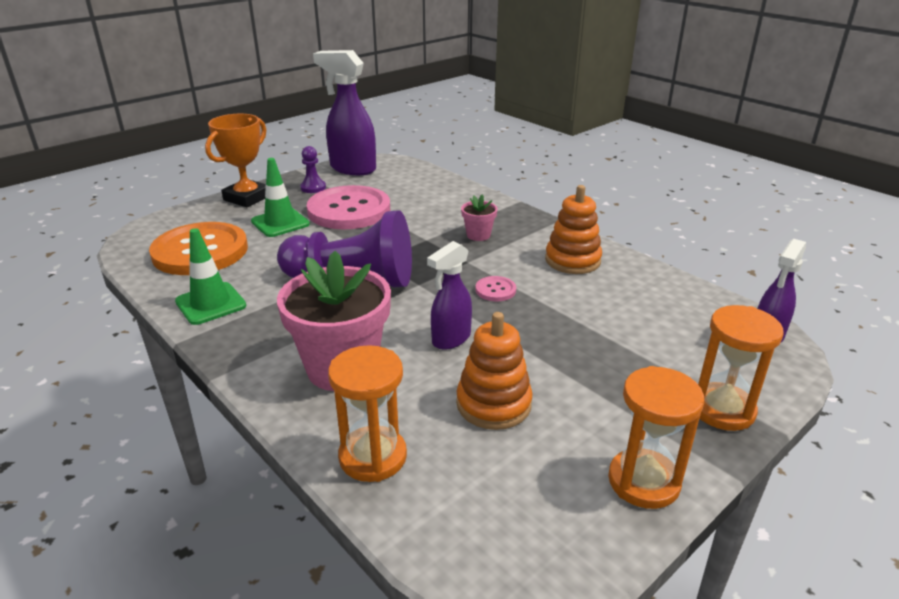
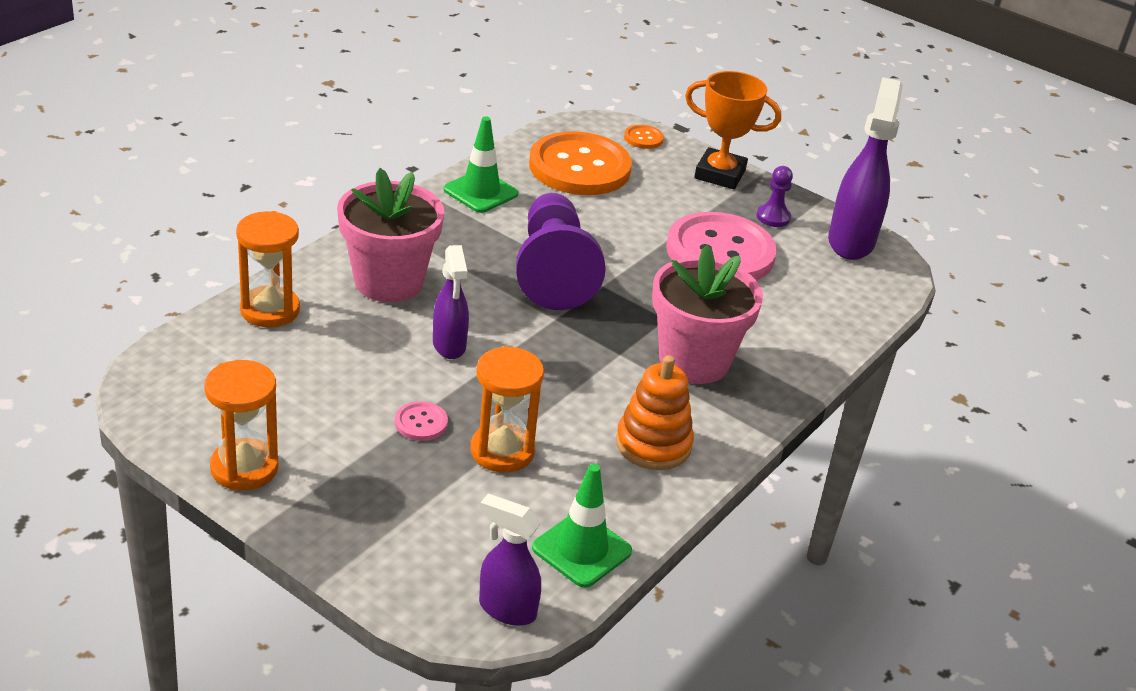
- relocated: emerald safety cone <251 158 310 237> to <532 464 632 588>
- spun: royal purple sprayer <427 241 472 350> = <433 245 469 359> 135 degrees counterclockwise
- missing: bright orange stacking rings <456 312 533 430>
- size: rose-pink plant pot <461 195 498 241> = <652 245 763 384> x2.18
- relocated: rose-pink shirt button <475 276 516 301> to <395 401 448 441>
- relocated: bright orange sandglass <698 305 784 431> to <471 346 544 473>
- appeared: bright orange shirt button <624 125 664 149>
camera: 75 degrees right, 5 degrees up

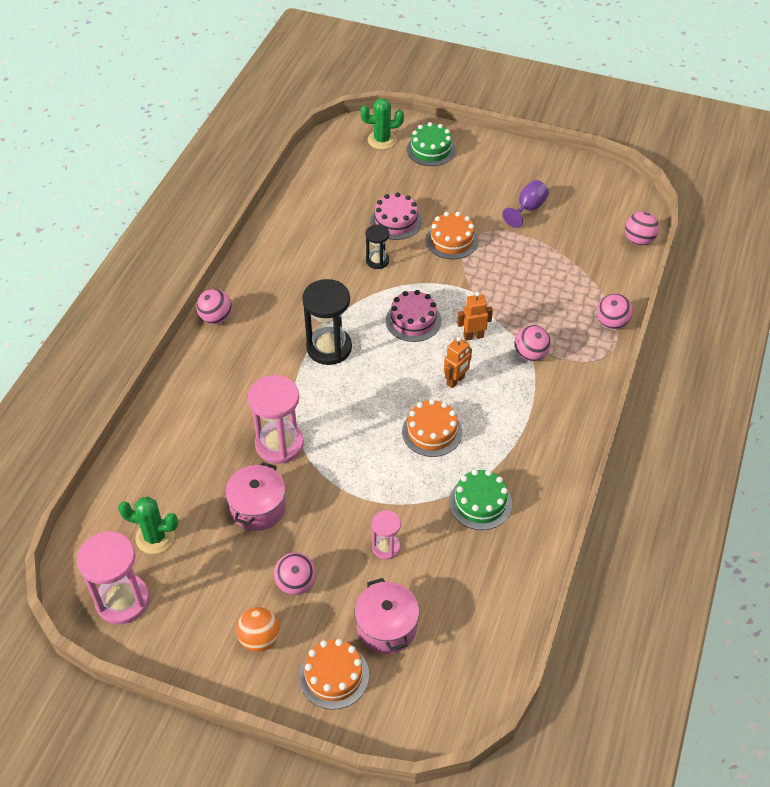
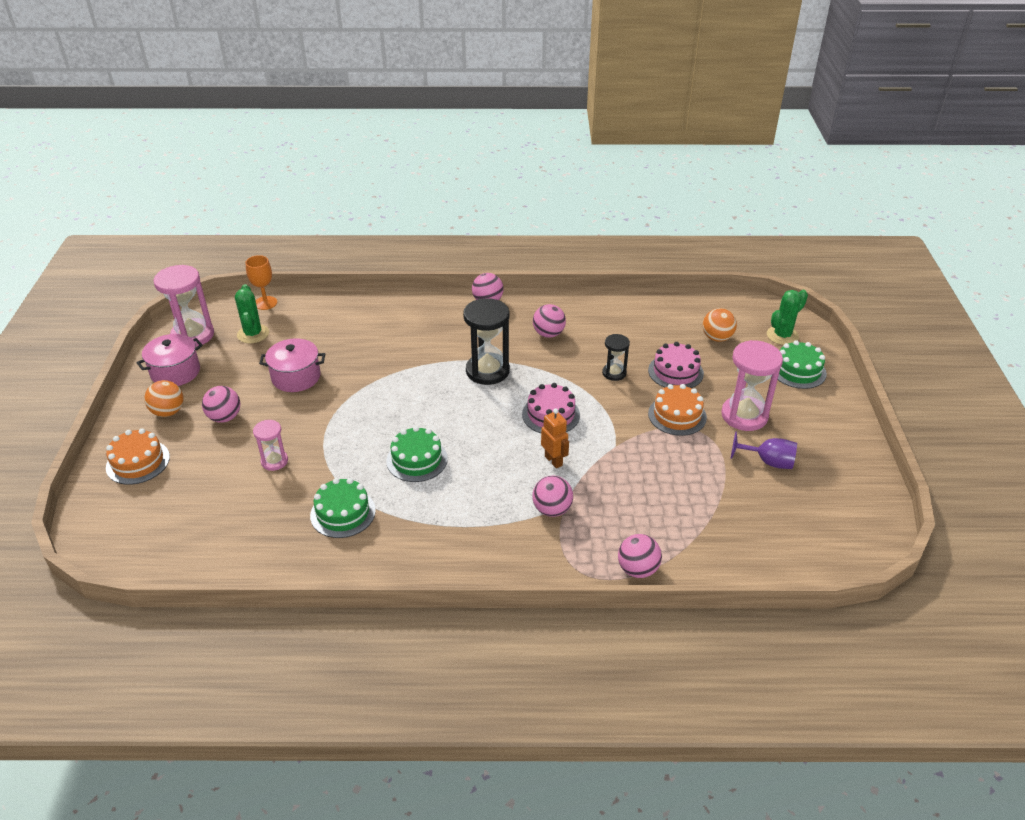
- relocated: rose-pink sandglass <248 375 304 464> to <721 340 783 431>
- relocated: rose-pink pot <355 578 419 654> to <137 334 203 386>
- spun: emerald prickly plant <360 98 404 150> = <767 290 808 345> 75 degrees clockwise
- colour: bright orange cake <402 399 462 457> to emerald cake <386 426 448 482>
- missing: bright orange toy robot <444 337 472 388>
- relocated: rose-pink sphere <625 212 659 245> to <533 304 566 338>
- appeared: bright orange goblet <245 255 277 310>
- appeared: bright orange sphere <703 308 737 342>
camera: 70 degrees right, 10 degrees down

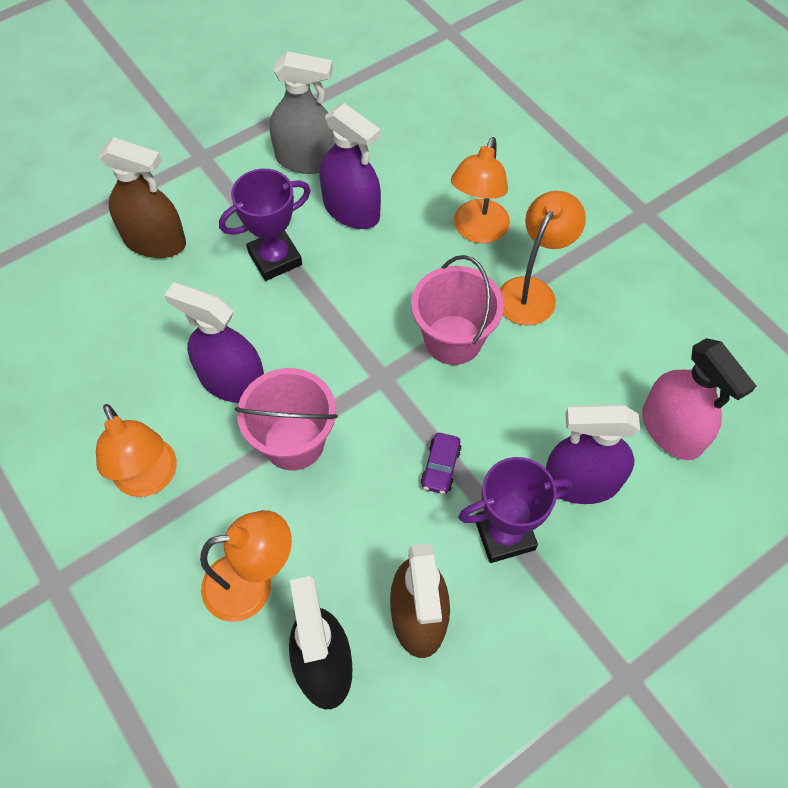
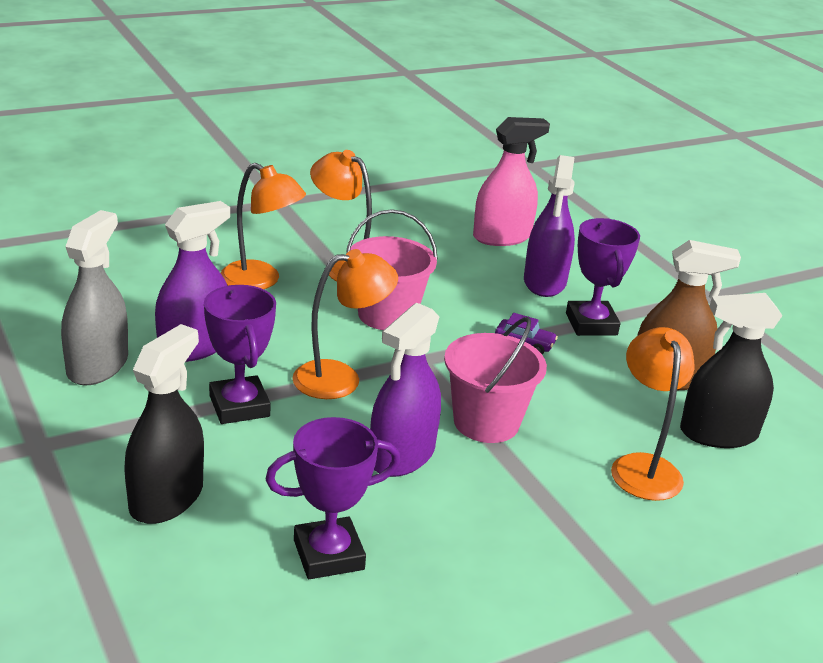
- relocated: bright orange lamp <96 404 177 497> to <292 249 398 399>
- colour: dark brown sprayer <98 138 186 258> to jet-black sprayer <124 324 204 524>
- appeared: royal purple trophy <265 417 400 579>
camera: 85 degrees left, 30 degrees down

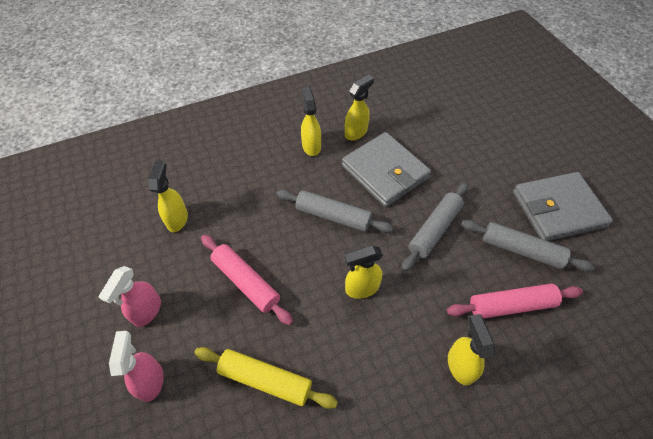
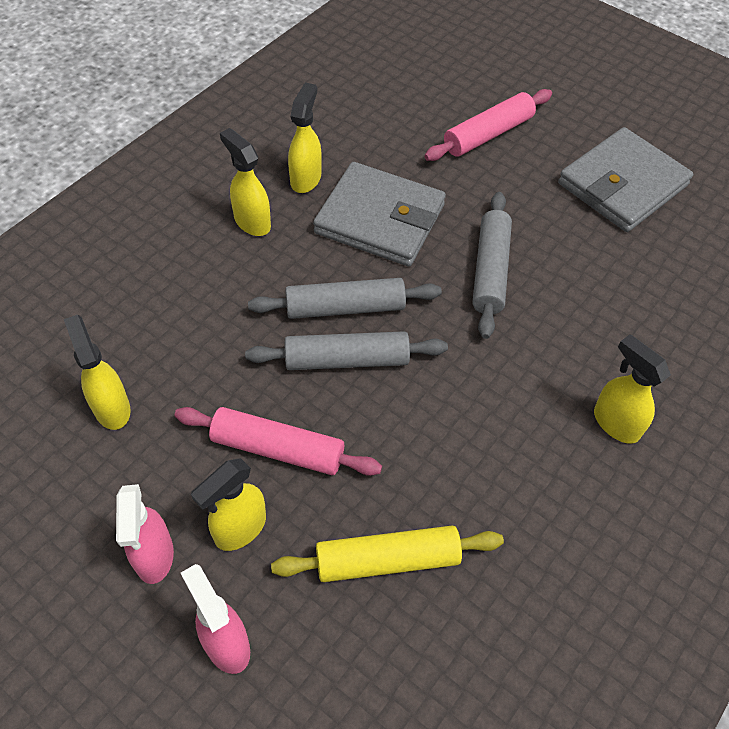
- relocated: golden sprayer <344 245 383 299> to <191 458 266 551>
- relocated: rose-pink dough roller <447 284 583 319> to <424 89 552 161>
- relocated: ash-grey dough roller <461 220 595 272> to <245 331 448 370>
camera: 30 degrees left, 0 degrees up

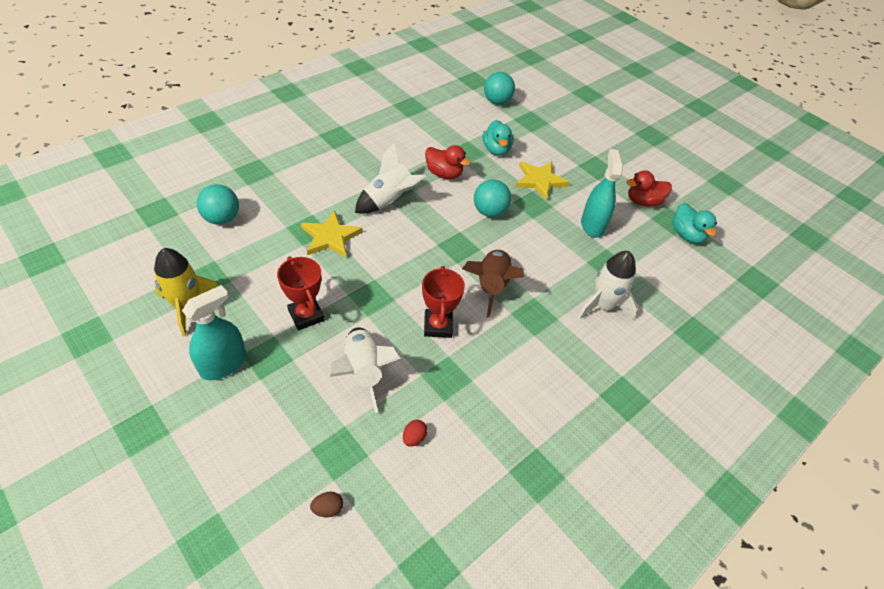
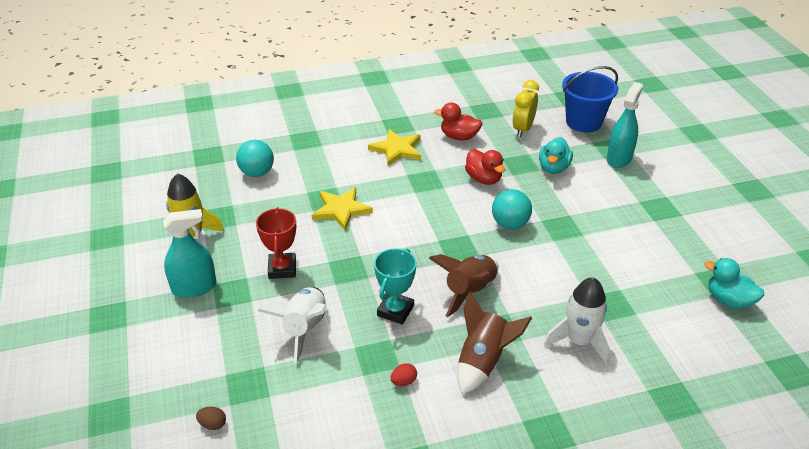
- missing: pure white spaceship <355 143 426 214>
- relocated: crimson egg shape <403 420 427 447> to <391 363 417 386>
- colour: crimson trophy <422 266 465 338> to teal trophy <374 248 416 324>
- exchanged: teal sphere <484 72 515 105> to royal blue pail <562 66 618 132>
- relocated: golden star shape <515 161 569 200> to <368 129 421 166>
- relocated: teal sprayer <581 149 623 238> to <607 82 643 168>
- relocated: crimson rubber duck <626 170 672 206> to <434 103 482 141>
- spun: teal rubber duck <672 203 717 243> = <704 258 764 309> 120 degrees clockwise
- appeared: dark brown spaceship <457 291 532 394>
- appeared: golden bedside clock <513 80 539 137>
camera: 30 degrees right, 10 degrees down

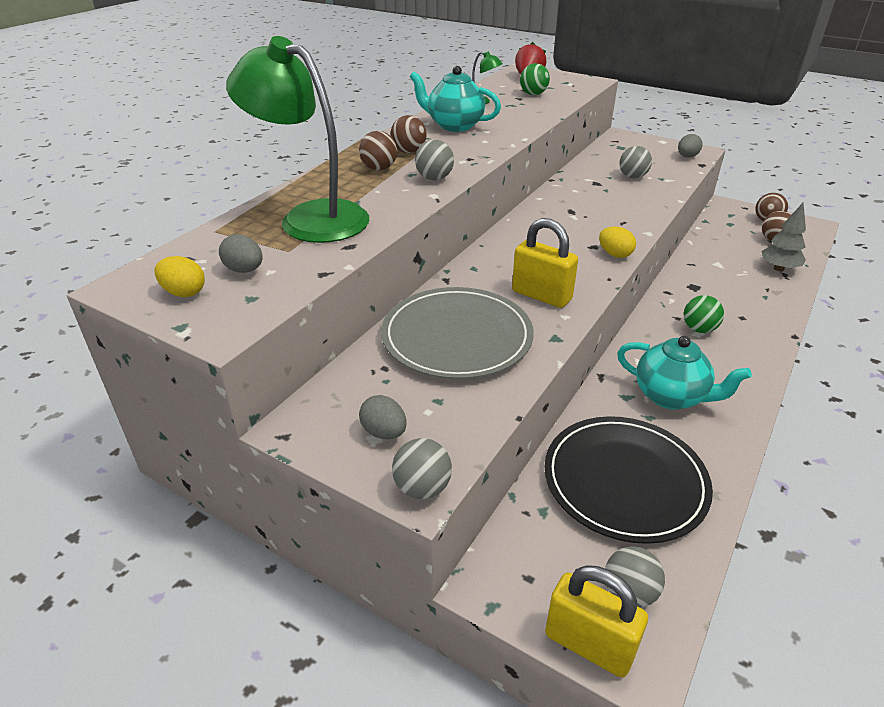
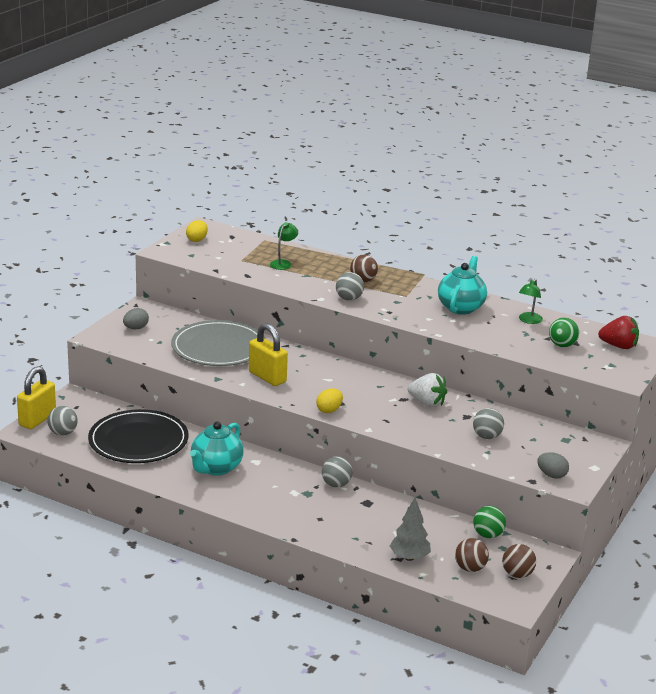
- missing: ash-grey egg shape <219 234 263 273>
- size: emerald lamp <226 36 369 243> = <270 222 298 270> x0.41
- missing: dark brown sphere <391 115 427 153>
- relocated: ash-grey sphere <392 438 452 499> to <322 456 353 487>
- spun: golden padlock <512 218 578 308> = <249 323 288 386> 75 degrees counterclockwise
- relocated: emerald sphere <684 295 724 333> to <473 506 506 538>
- appeared: pure white berry <408 373 447 407>
camera: 85 degrees right, 10 degrees down

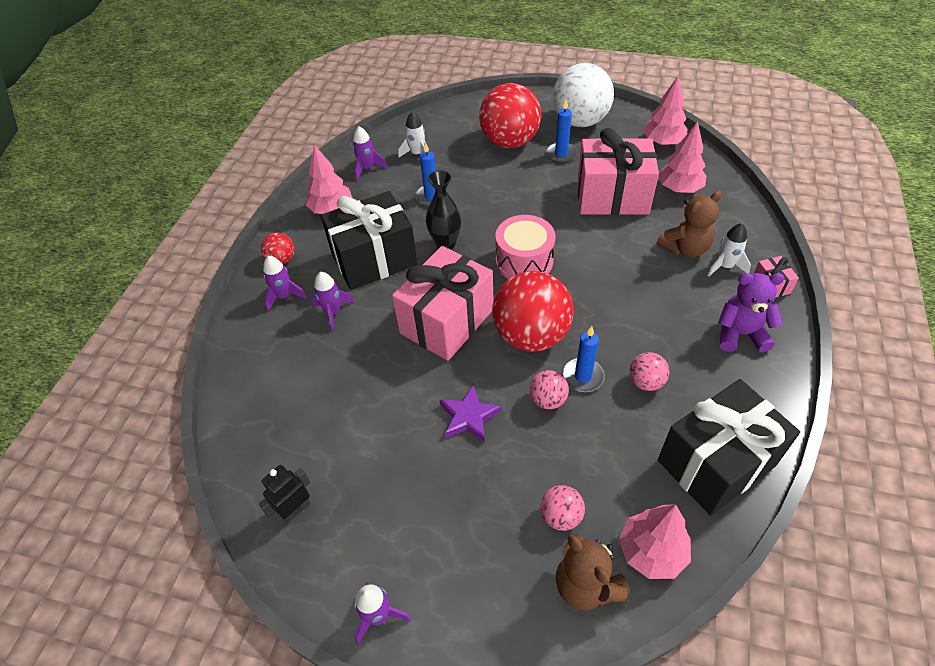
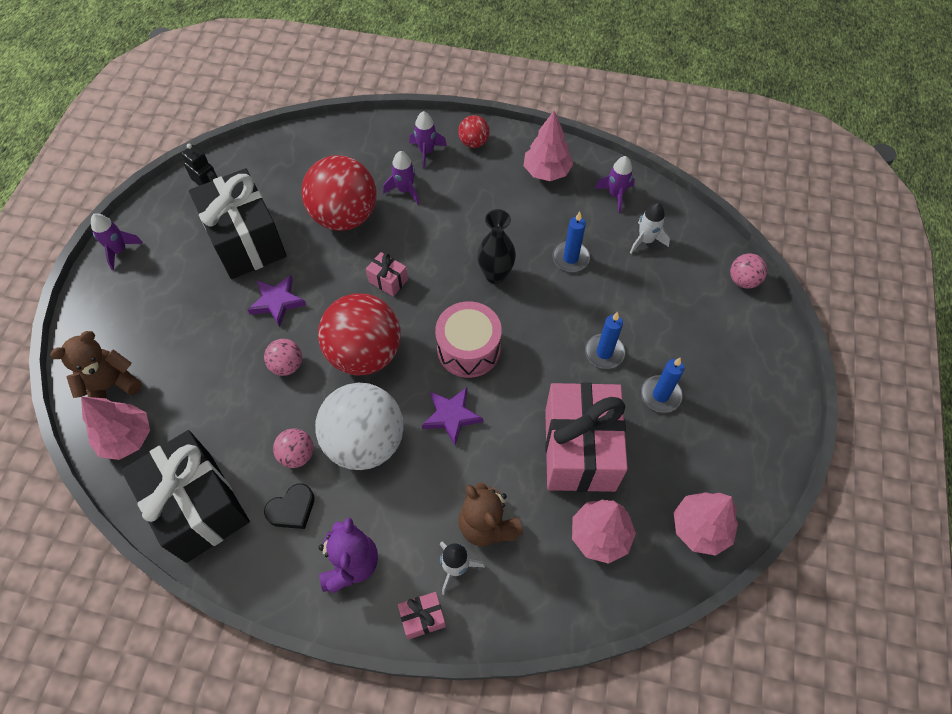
- relocated: jet-black gift <321 191 418 290> to <189 168 287 279>
- size: rose-pink gift <392 246 493 361> = <366 252 408 297> x0.41
- relocated: crimson sphere <479 83 541 148> to <301 155 376 231>
- relocated: rose-pink sphere <540 485 585 531> to <730 253 767 288>
- relocated: pure white sphere <553 63 614 127> to <315 383 404 470>
- relocated: royal blue pillar candle <563 326 605 392> to <585 312 625 369>
- appeared: jet-black heart shape <264 483 314 529>
- appeared: royal purple star shape <422 388 483 445>
camera: 85 degrees right, 10 degrees up

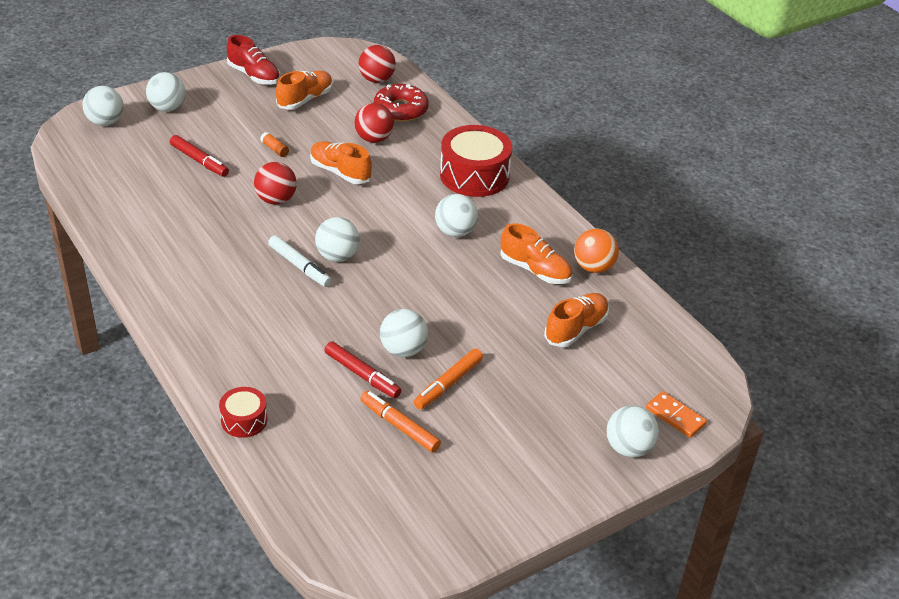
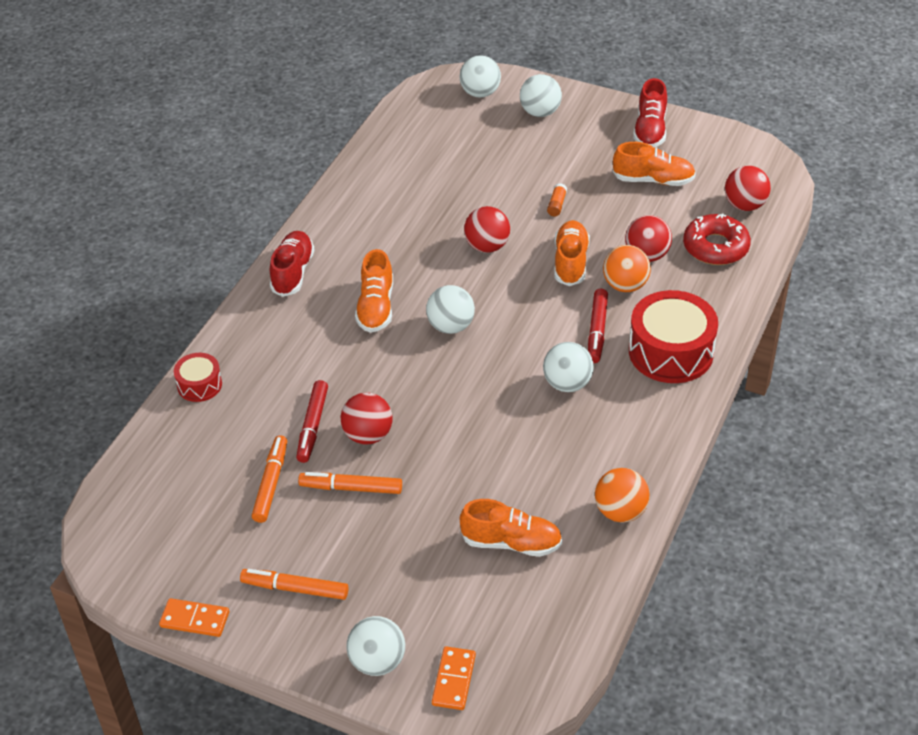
- relocated: crimson marker pen <170 135 229 177> to <588 289 608 363>
- missing: pure white marker pen <268 235 332 287>
- colour: pure white sphere <380 309 428 357> to crimson sphere <341 393 392 445>
- relocated: bright orange shoe <500 223 572 284> to <355 249 393 333>
- appeared: bright orange domino piece <159 598 229 637>
- appeared: bright orange marker pen <240 569 349 600>
- appeared: crimson shoe <270 231 314 297>
- appeared: bright orange sphere <603 245 651 292>
camera: 60 degrees right, 5 degrees up

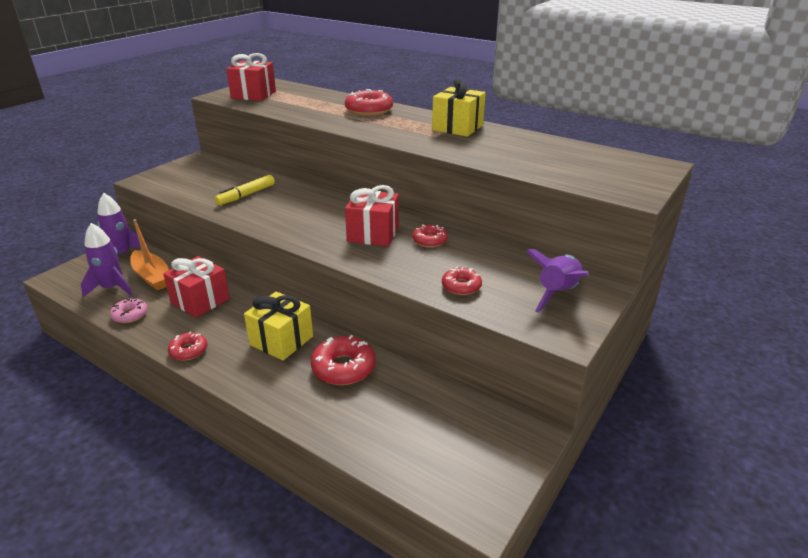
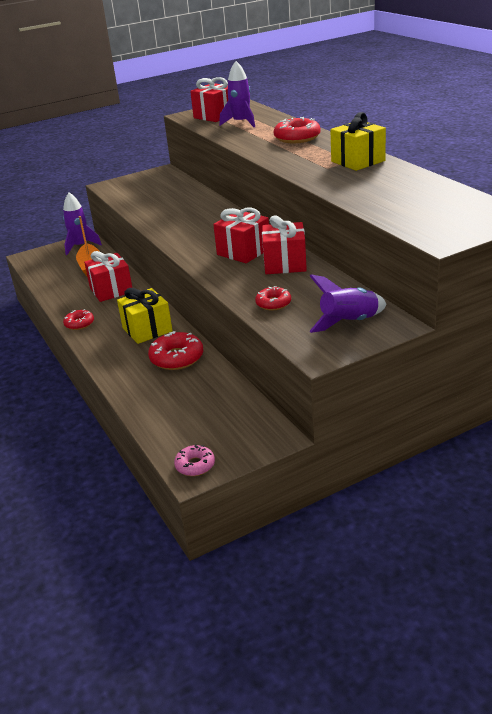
- relocated: royal purple spaceship <81 223 133 297> to <219 61 255 127>
- relocated: rose-pink donut <110 297 148 323> to <174 444 215 476>
- missing: golden marker pen <215 175 275 205>
- exchanged: crimson donut <412 224 448 248> to crimson gift <262 215 307 274>
camera: 30 degrees right, 0 degrees up

